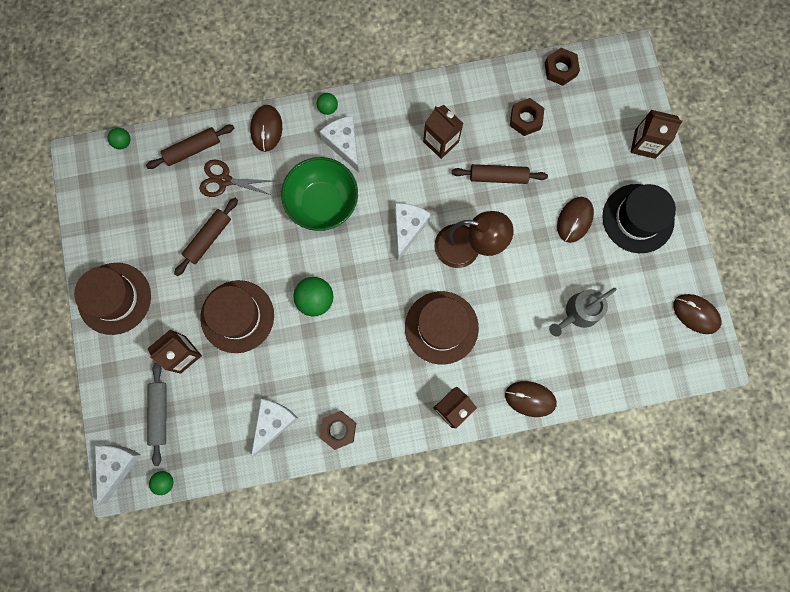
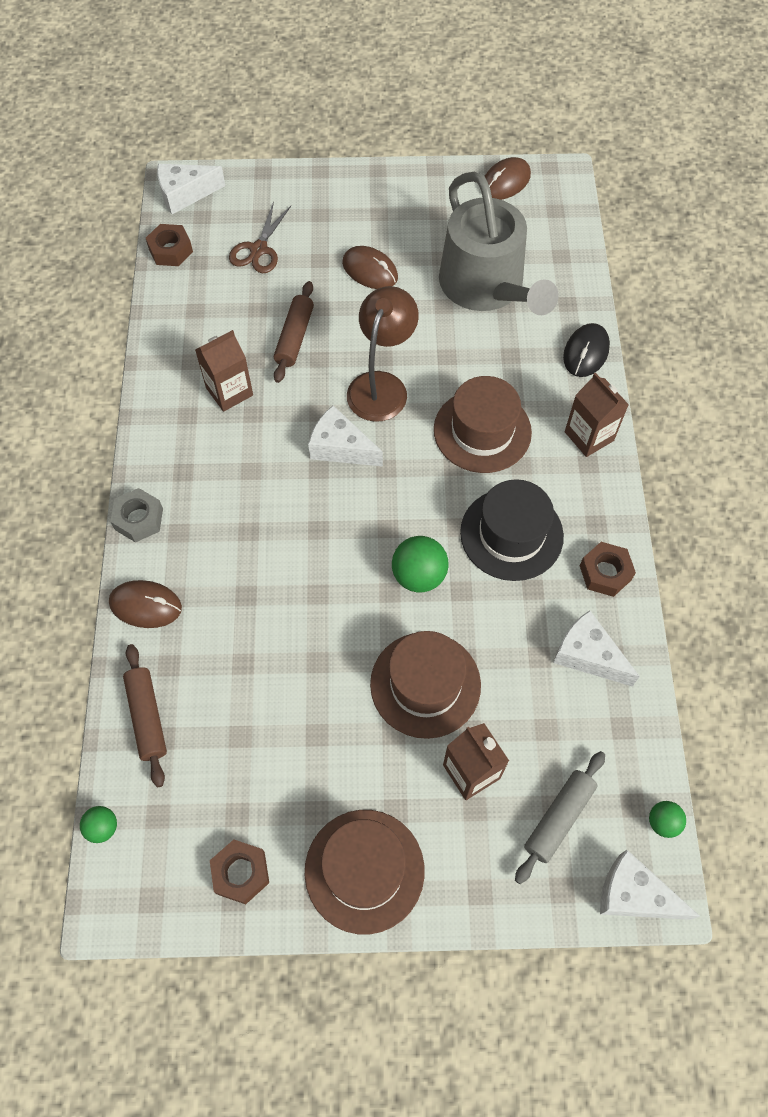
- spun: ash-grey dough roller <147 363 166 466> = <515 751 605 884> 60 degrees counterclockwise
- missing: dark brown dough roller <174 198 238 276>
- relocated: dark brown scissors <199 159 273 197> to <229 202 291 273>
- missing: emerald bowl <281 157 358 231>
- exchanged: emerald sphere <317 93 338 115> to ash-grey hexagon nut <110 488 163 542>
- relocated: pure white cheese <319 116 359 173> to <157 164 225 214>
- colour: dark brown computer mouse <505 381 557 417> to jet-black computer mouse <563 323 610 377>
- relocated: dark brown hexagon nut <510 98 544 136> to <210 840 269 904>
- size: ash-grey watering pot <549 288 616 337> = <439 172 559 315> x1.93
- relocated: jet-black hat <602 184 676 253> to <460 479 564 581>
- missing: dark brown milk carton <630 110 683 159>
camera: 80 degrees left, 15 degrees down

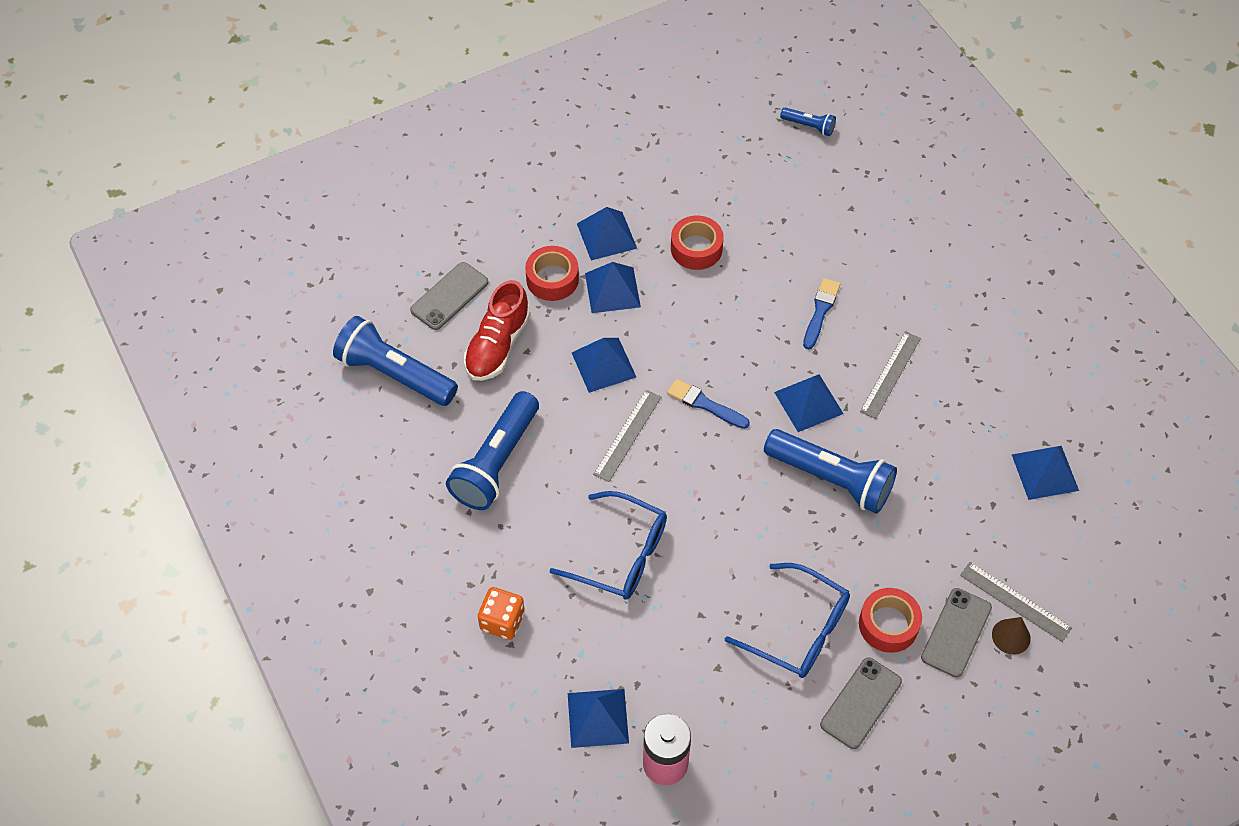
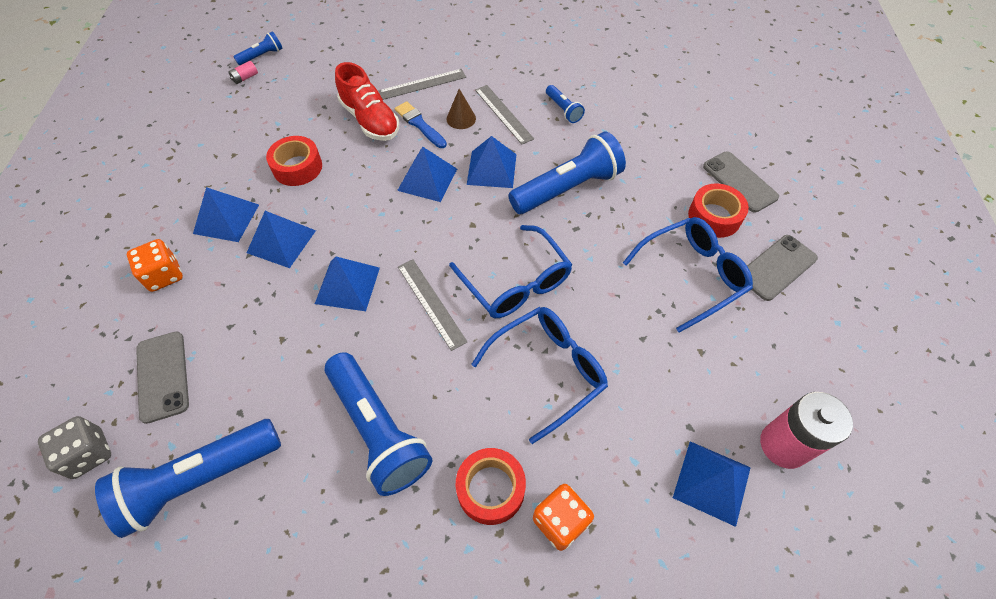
- relocated: crimson shoe <464 280 531 381> to <335 62 399 141>
- relocated: crimson tape <525 246 579 301> to <456 448 526 525>
- missing: royal blue paint brush <667 379 750 429>
- spun: ash-grey smartphone <820 658 902 749> = <747 235 818 301> 75 degrees clockwise
- relocated: ash-grey measuring stick <960 562 1072 642> to <379 69 466 100>
- relocated: dark brown cone shape <992 617 1031 655> to <447 89 476 129>
- relocated: royal blue pyramid <1012 446 1079 500> to <397 147 457 202>
- appeared: ash-grey dice <38 416 111 479>
- appeared: bright orange dice <127 239 183 292>
- appeared: rose-pink AA battery <229 61 258 84>
- appeared: royal blue spectacles <449 225 573 318>
- appeared: royal blue torch <546 85 585 123>
camera: 60 degrees left, 0 degrees up

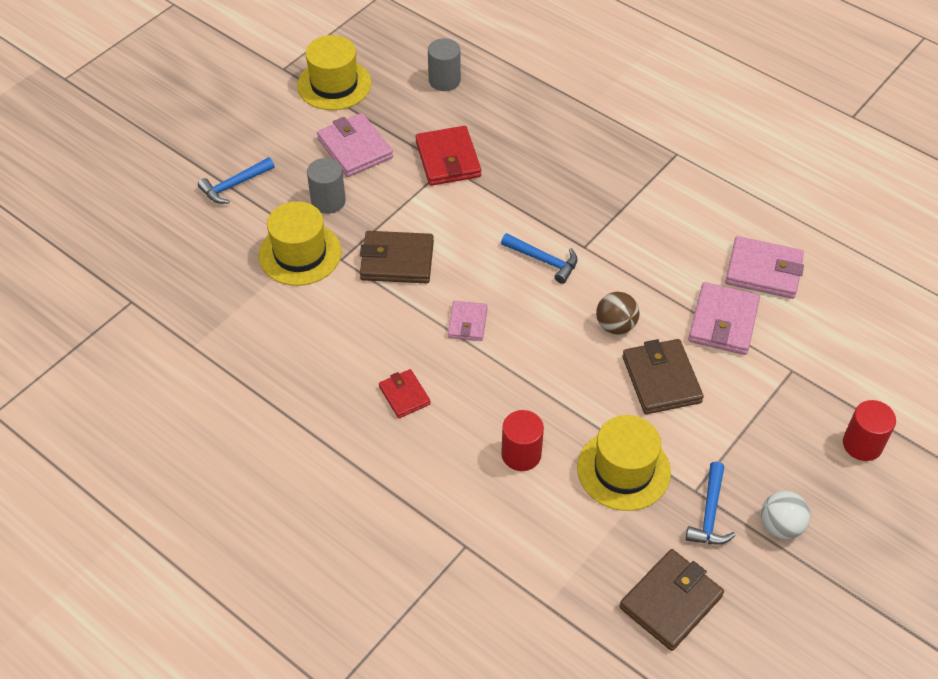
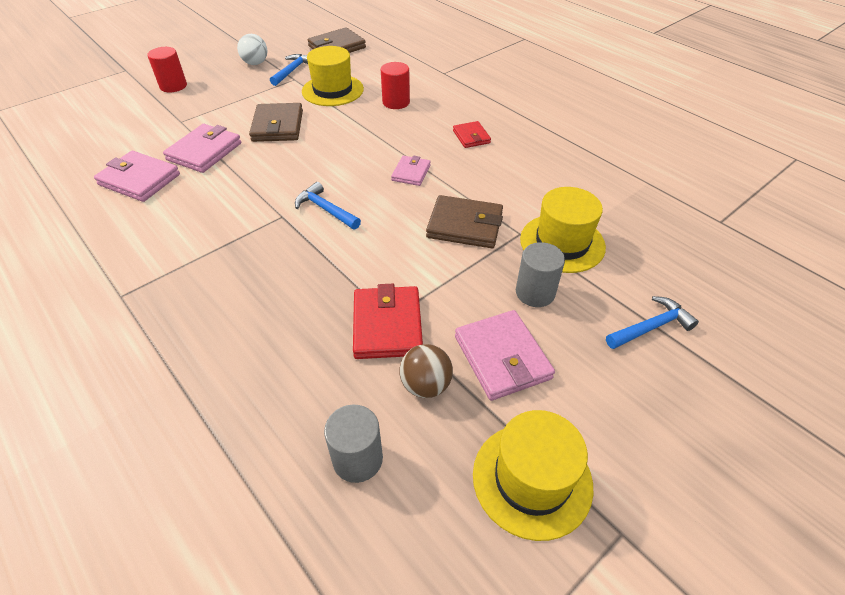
- relocated: dark brown sphere <596 292 639 335> to <399 344 453 398>
camera: 170 degrees left, 5 degrees down

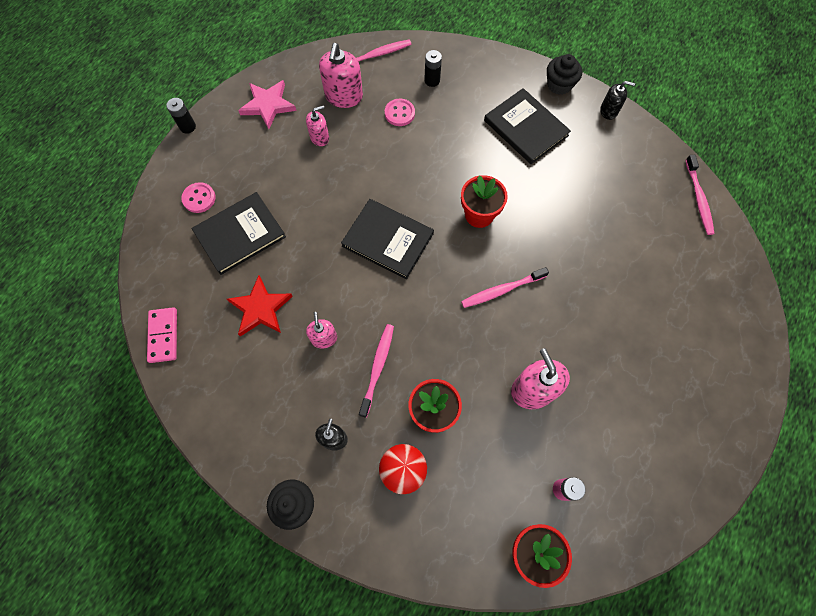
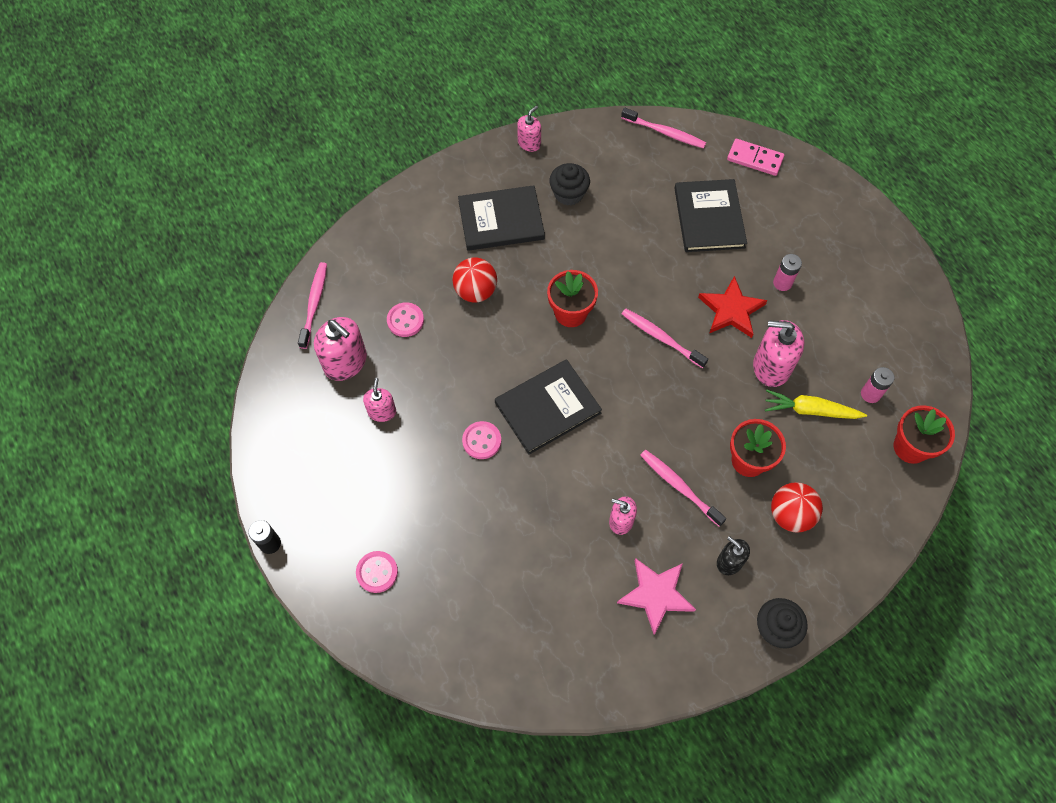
- relocated: rose-pink domino piece <147 307 177 363> to <727 139 784 176>
- relocated: jet-black hardback <192 192 286 275> to <674 179 747 252>
- relocated: crimson star shape <227 275 293 337> to <698 276 768 338>
- relocated: rose-pink star shape <238 80 297 129> to <617 558 696 635>
- missing: jet-black AA battery <424 50 442 87>
- spun: rose-pink tooth brush <461 267 549 308> = <622 309 708 368> 120 degrees clockwise
- relocated: jet-black cupcake <547 54 582 95> to <549 163 590 206>
- colour: jet-black soap pump <600 81 635 120> to rose-pink soap pump <517 105 541 152>
- appeared: crimson sphere <452 258 497 302>
- appeared: rose-pink shirt button <462 421 501 459>
- appeared: golden carrot <765 389 867 419>
- appeared: rose-pink AA battery <773 254 802 291>
camera: 60 degrees left, 5 degrees down

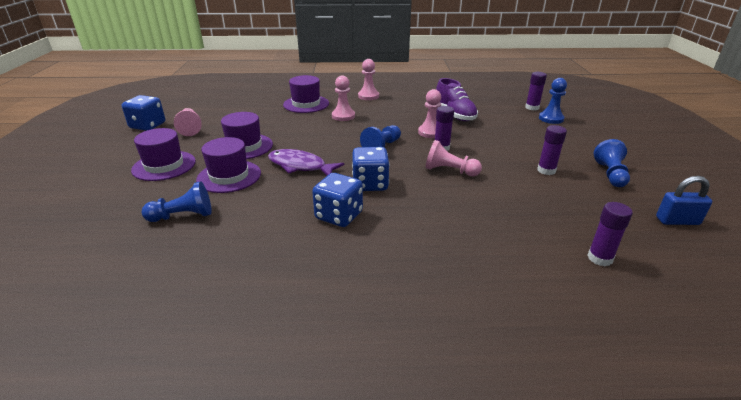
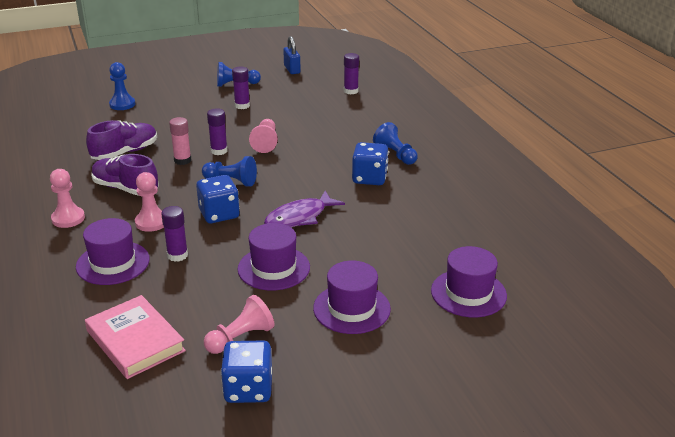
- relocated: royal blue game pawn <142 181 212 222> to <373 122 418 165>
- relocated: royal purple hat <196 137 261 193> to <431 246 507 317>
- spun: royal purple fish figure <268 149 344 176> = <264 191 345 227> 45 degrees clockwise
- relocated: royal blue dice <352 147 390 191> to <196 175 240 223>
- exchanged: rose-pink game pawn <418 89 441 138> to rose-pink glue stick <169 117 191 165>
- relocated: royal purple glue stick <525 72 547 111> to <161 206 188 262>
- appeared: rose-pink hardback <85 295 186 379>
- appeared: royal purple shoe <91 154 159 196>
camera: 110 degrees left, 0 degrees up

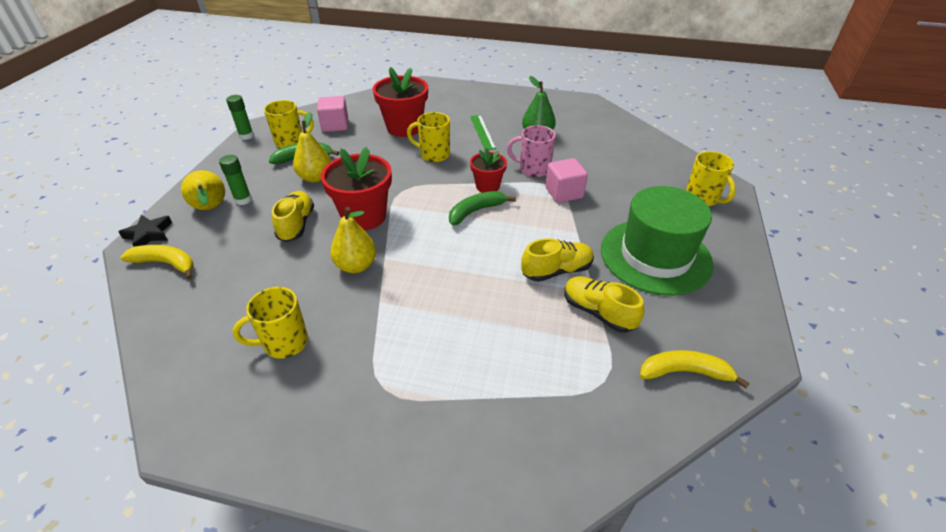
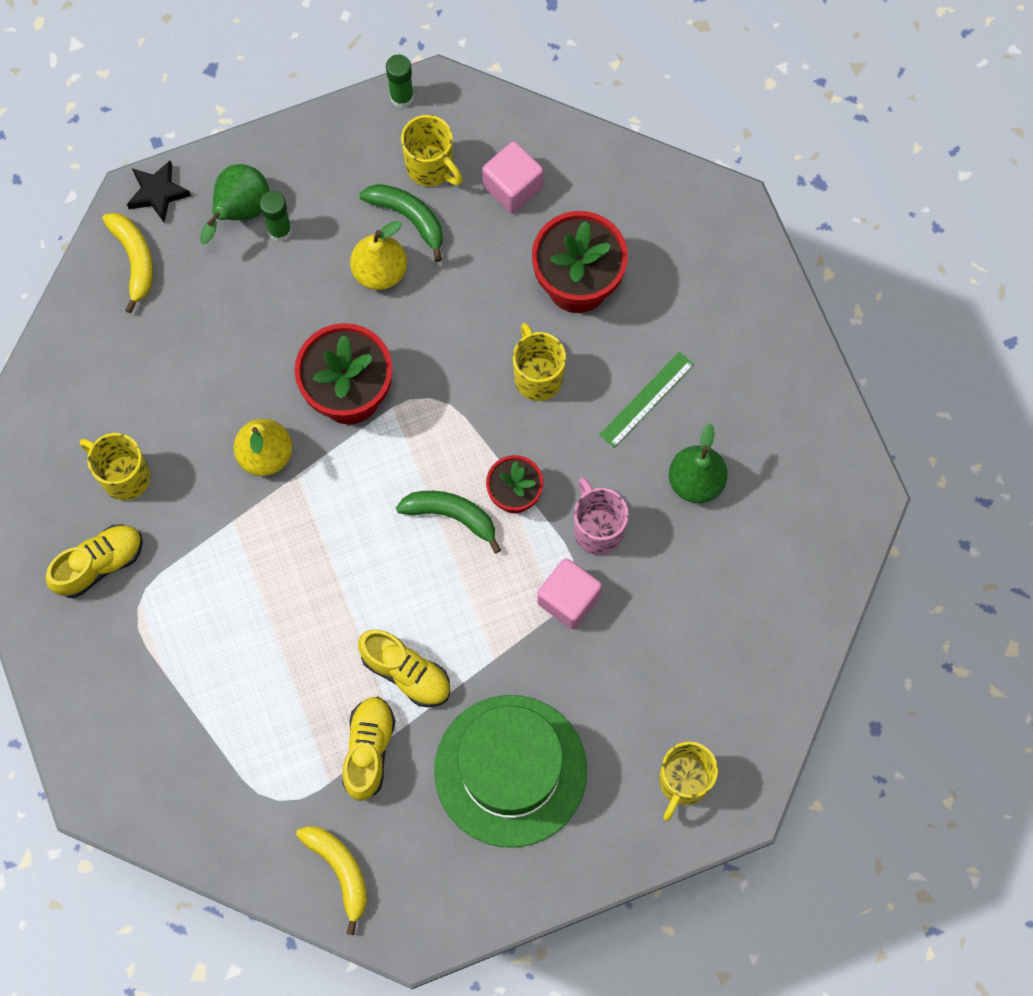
- colour: golden toy pear <181 170 225 210> to emerald toy pear <200 164 269 244>
- relocated: golden shoe <272 191 314 242> to <46 525 143 598>
camera: 55 degrees right, 30 degrees up

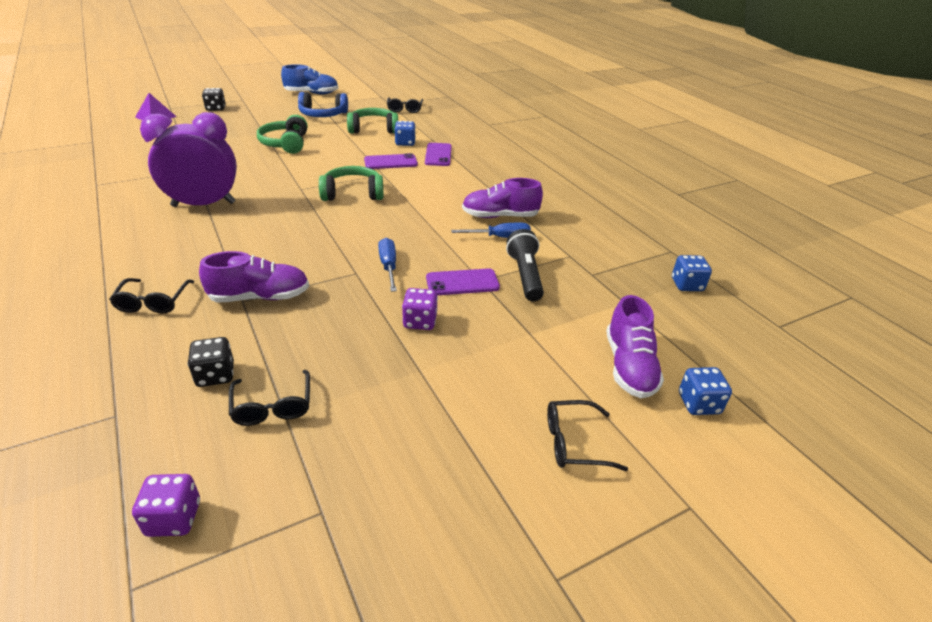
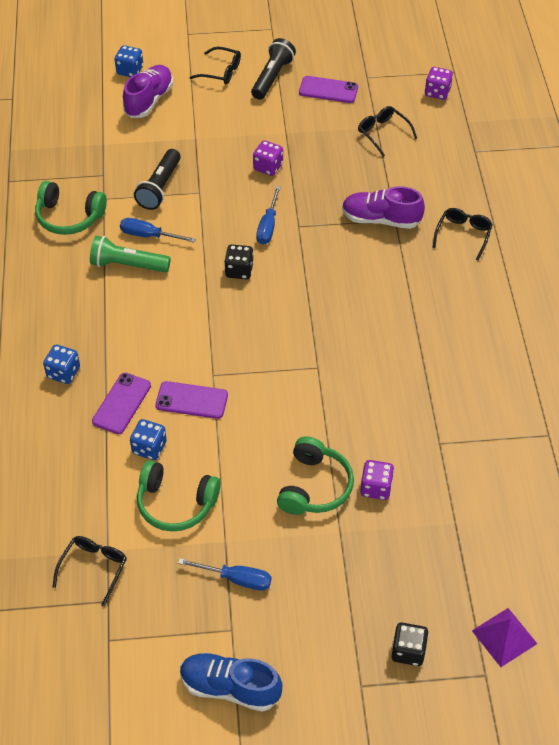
- missing: royal purple bedside clock <140 112 237 207>
- relocated: jet-black dice <188 337 234 387> to <224 244 254 279>
- spun: jet-black spectacles <229 370 310 426> = <358 106 417 157> 45 degrees counterclockwise
- exchanged: royal blue headset <298 92 348 117> to royal blue screwdriver <178 558 272 591>
- relocated: emerald headset <319 166 384 201> to <35 181 107 235>
- relocated: royal purple smartphone <426 268 500 295> to <299 76 358 103>
- exchanged: royal purple shoe <462 178 543 218> to emerald torch <90 236 171 272>
- relocated: royal blue dice <672 255 712 291> to <43 345 80 384>
- appeared: jet-black torch <251 38 296 100>
- appeared: royal purple dice <360 460 394 500>
camera: 155 degrees left, 15 degrees up

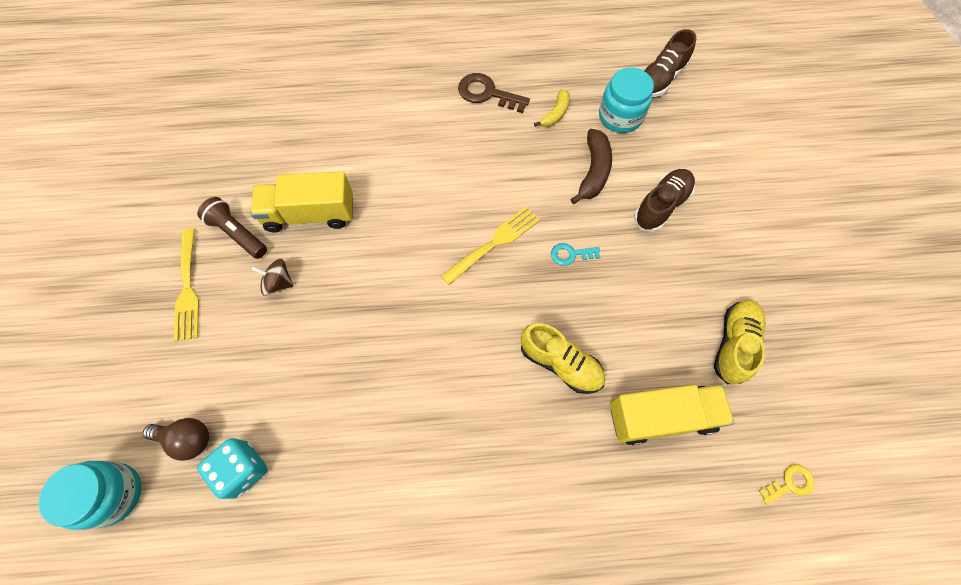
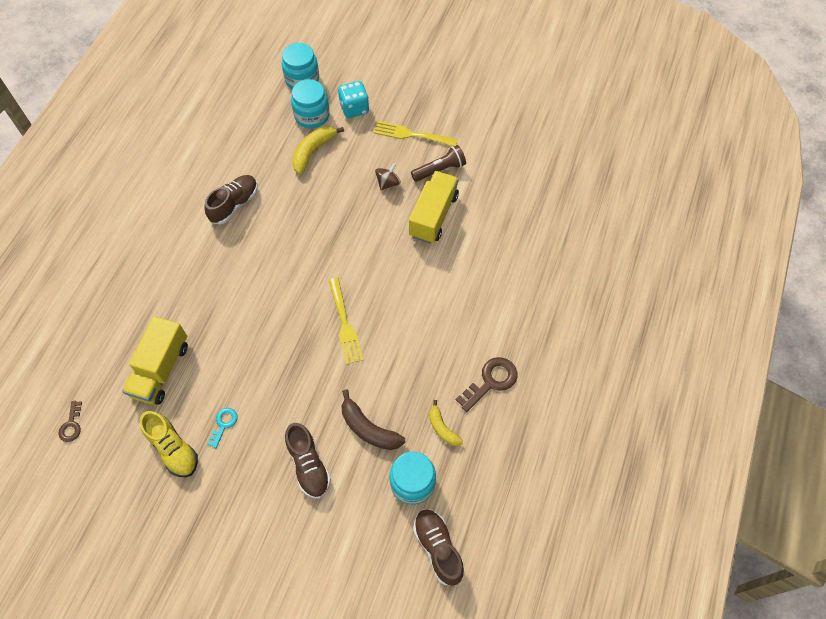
- exchanged: dark brown bulb <143 418 209 461> to teal jar <291 79 330 129>
- relocated: teal dice <197 438 268 499> to <338 81 369 118>
- missing: golden shoe <521 323 605 394>
- relocated: teal latchkey <551 243 600 266> to <207 408 238 448>
- colour: golden latchkey <759 464 814 505> to dark brown latchkey <58 401 82 442>
- appeared: dark brown shoe <204 175 258 225>
- appeared: golden banana fruit <292 126 344 174>
camera: 115 degrees right, 5 degrees down

